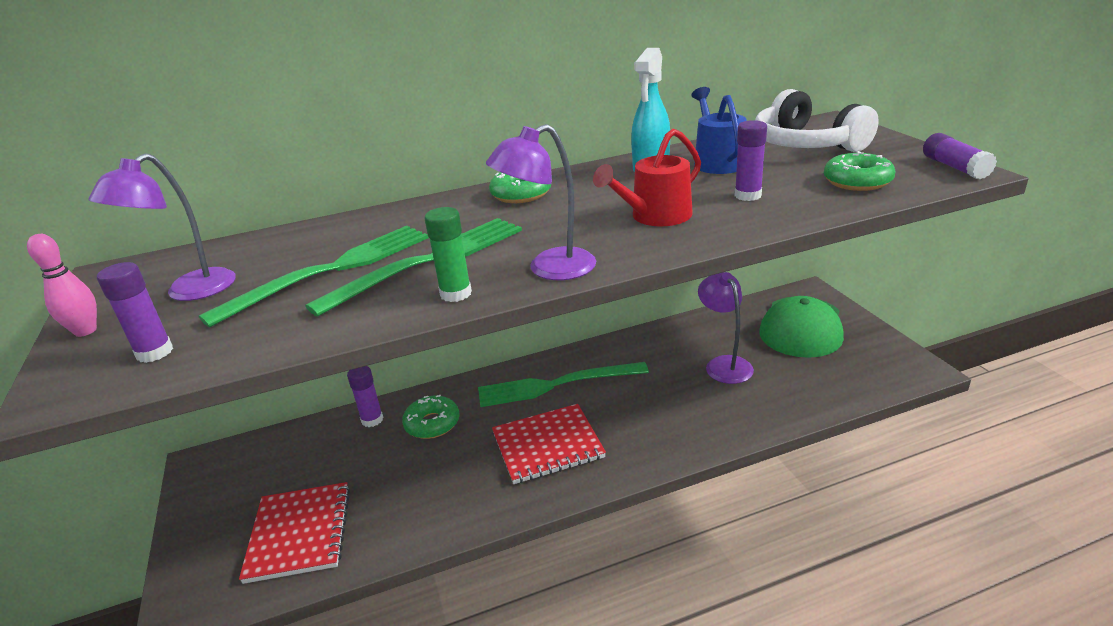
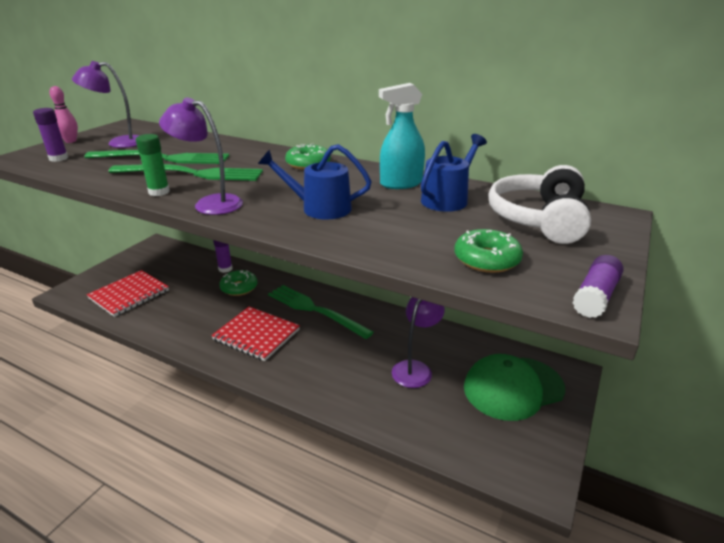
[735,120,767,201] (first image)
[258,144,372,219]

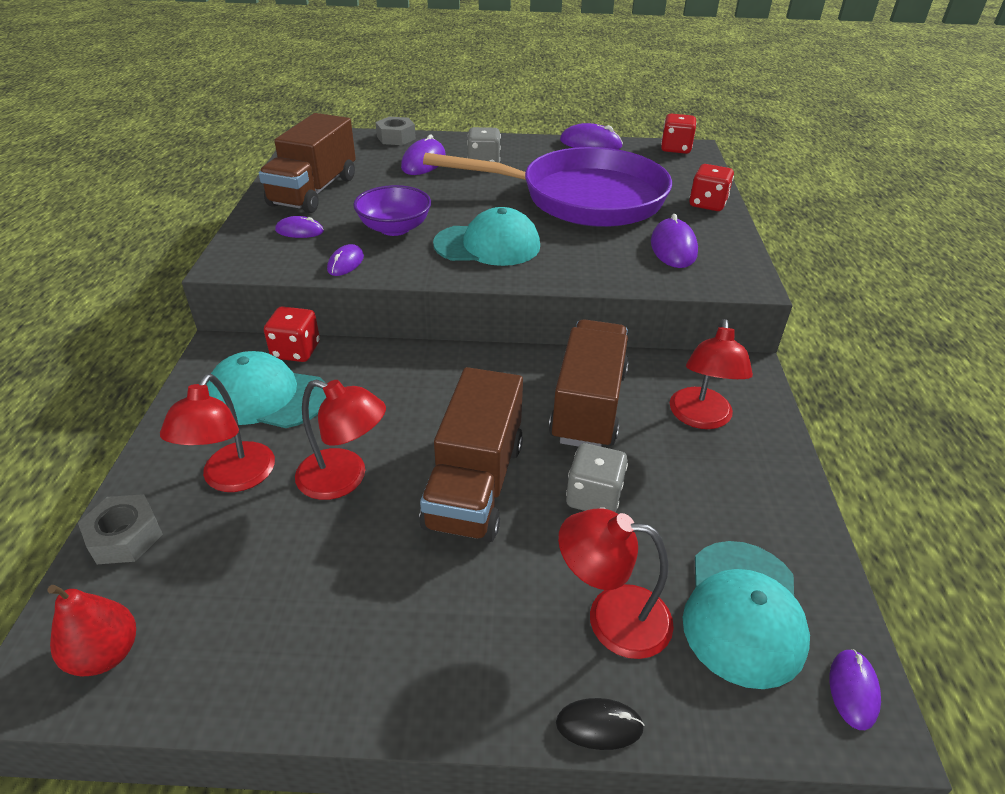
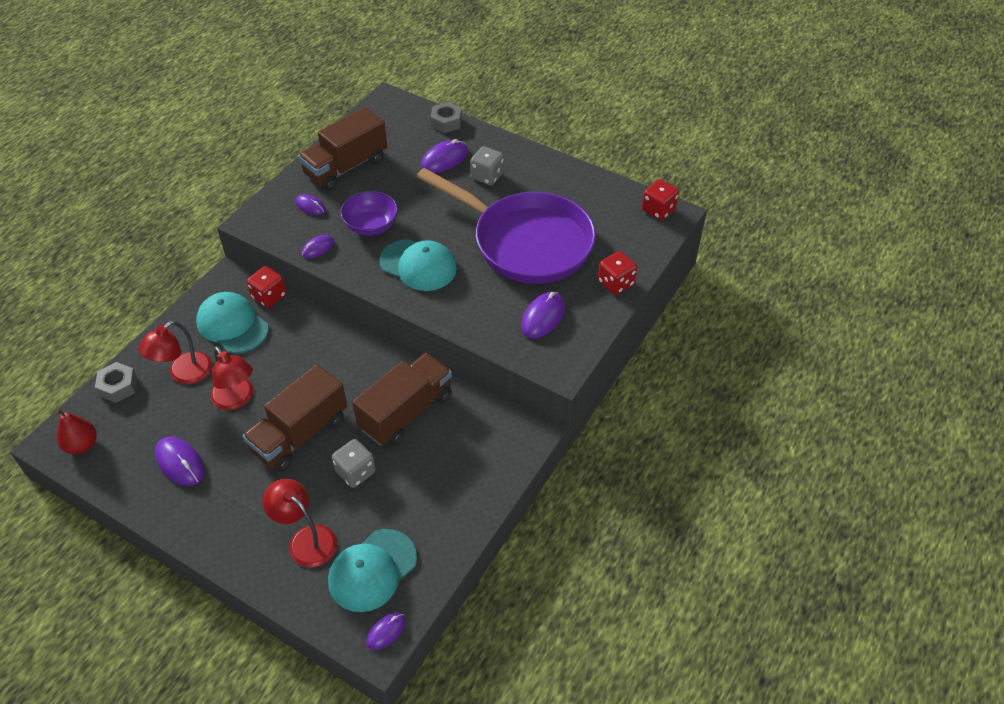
[155,437,205,486]
[670,319,753,429] (first image)
[556,698,645,750] (first image)

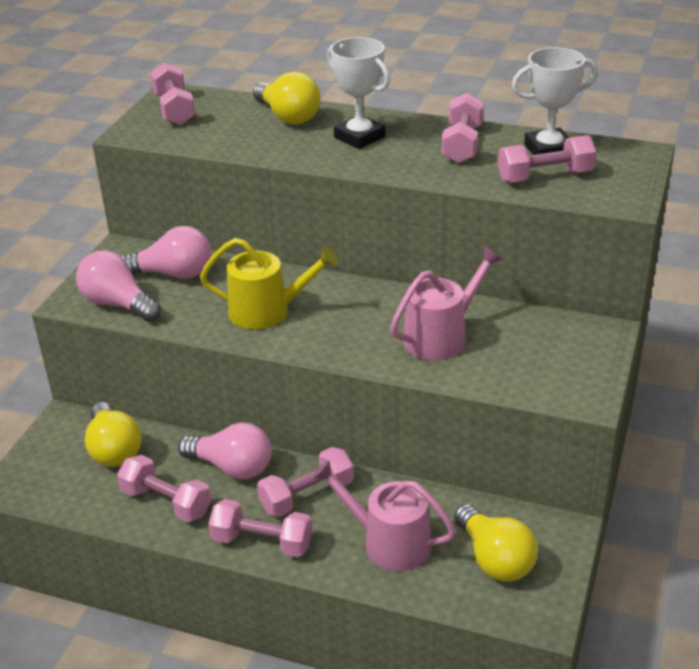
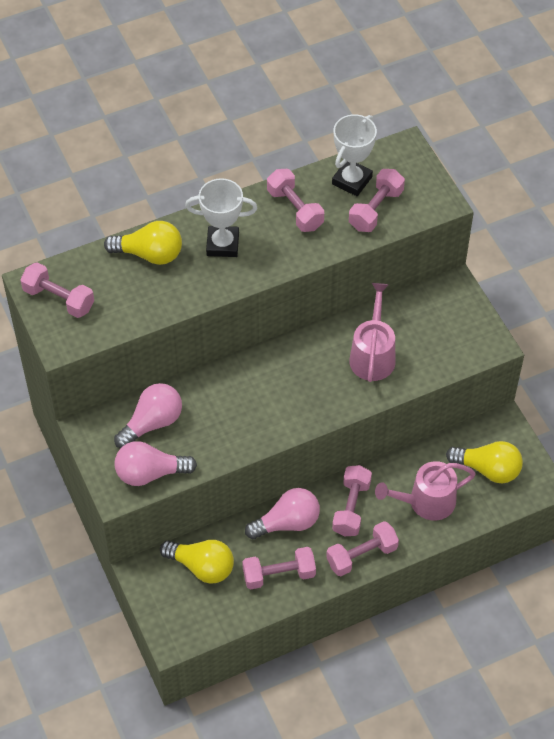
[200,238,338,330] (first image)

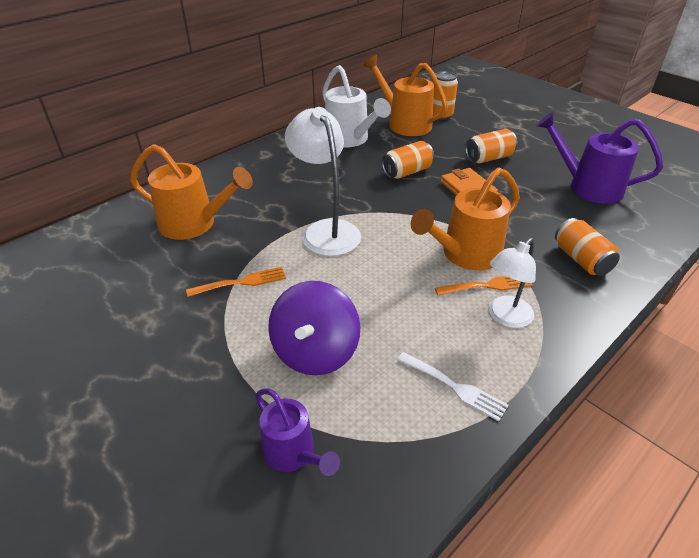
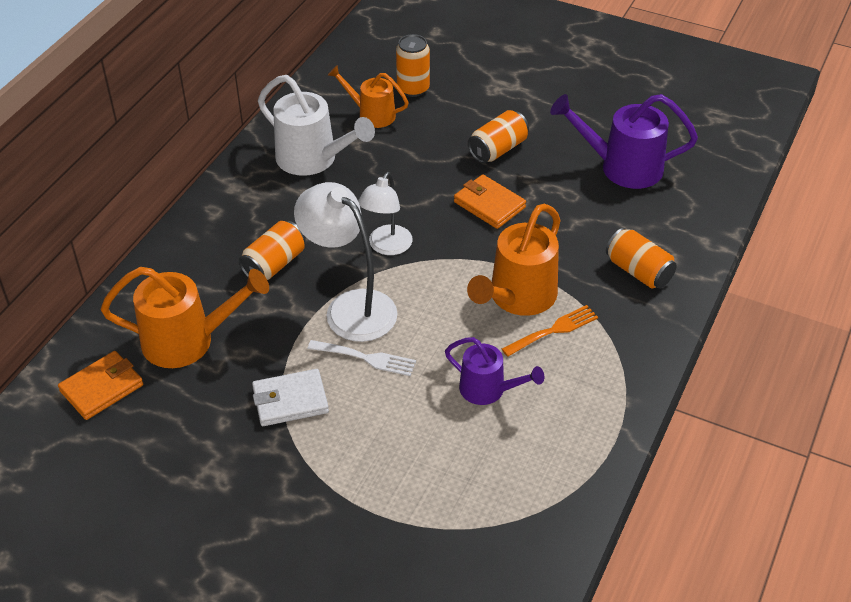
[327,65,409,128]
[239,221,306,280]
[358,172,412,255]
[252,369,329,426]
[268,281,360,376] (first image)
[308,340,416,376]
[445,337,544,405]
[58,351,143,420]

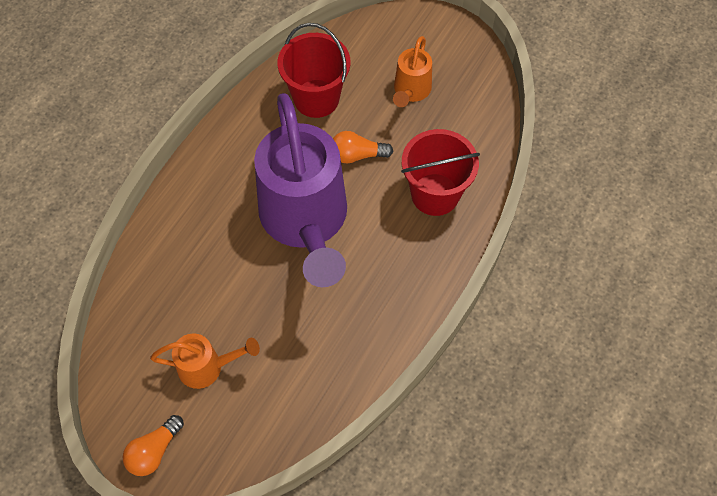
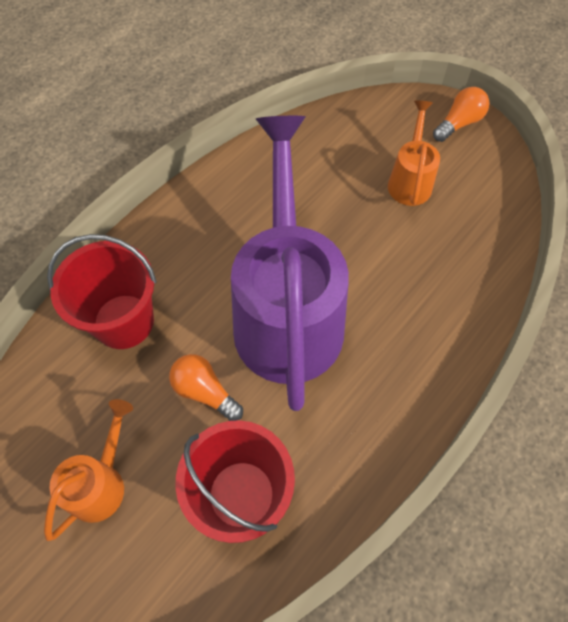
[169,354,243,421]
[388,101,440,206]

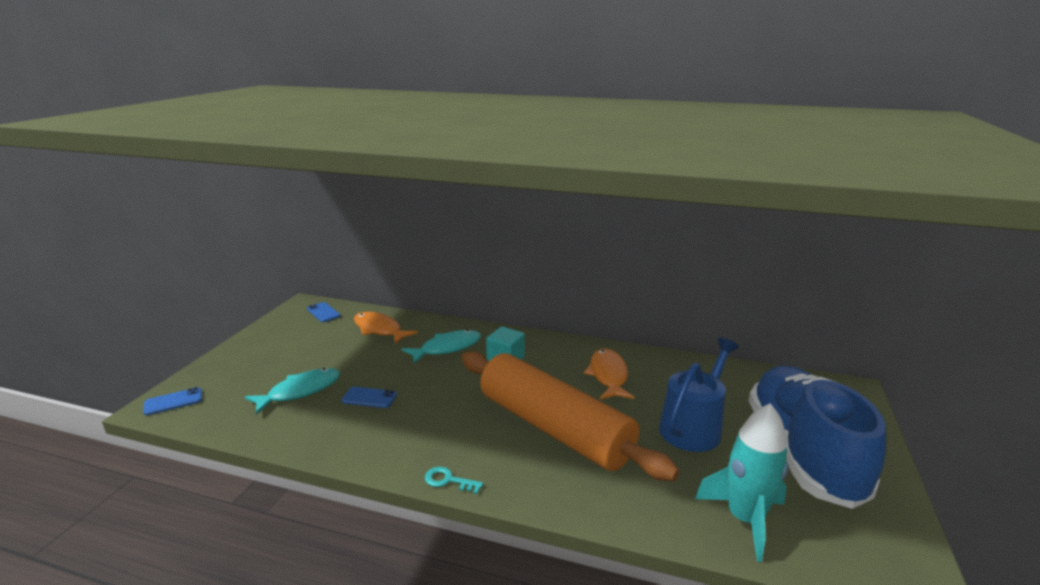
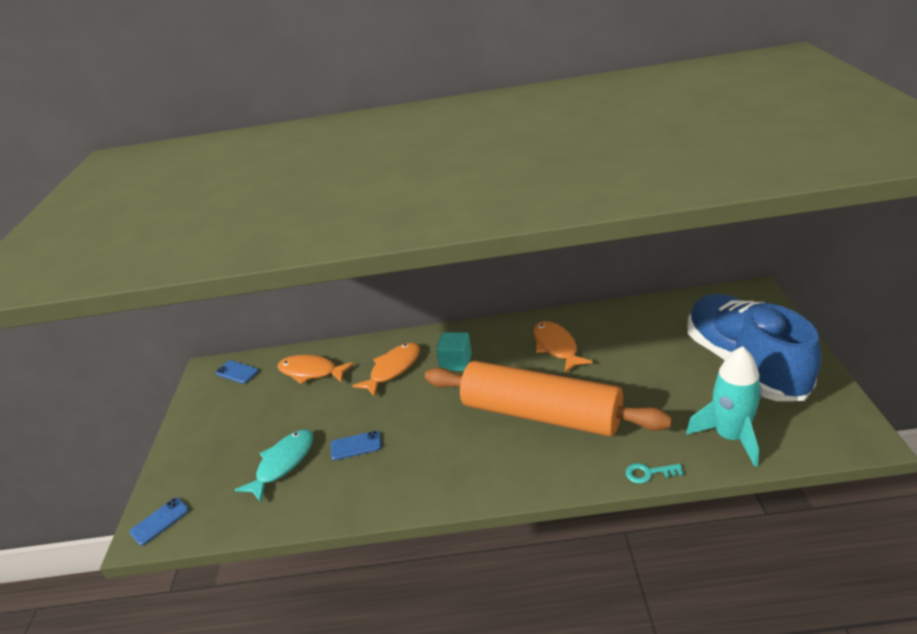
[352,343,420,397]
[659,338,739,452] (first image)
[625,463,684,484]

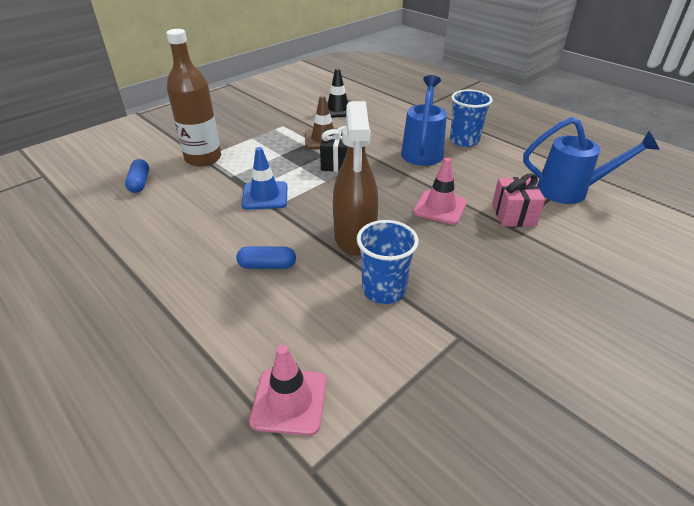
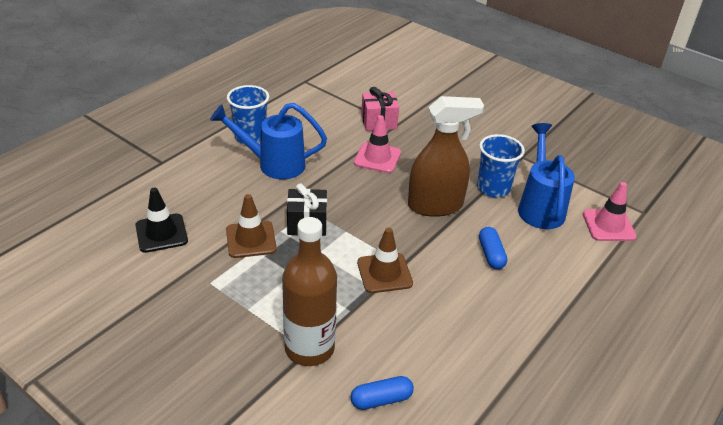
[518,123,575,229]
[357,228,413,293]

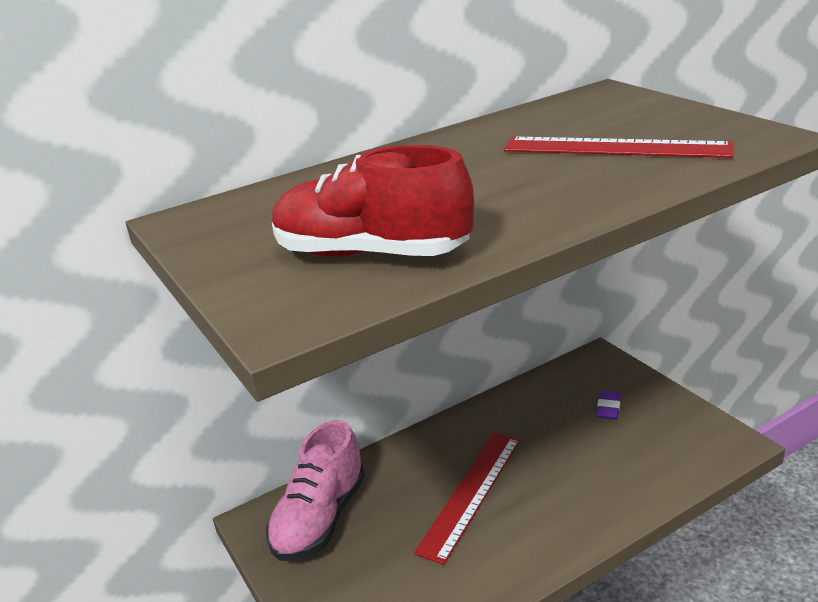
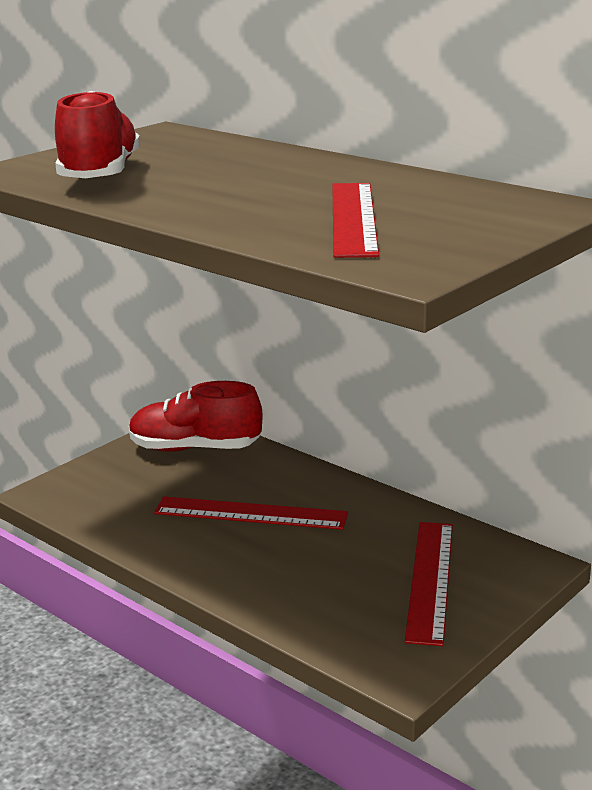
[405,522,453,646]
[129,381,263,452]

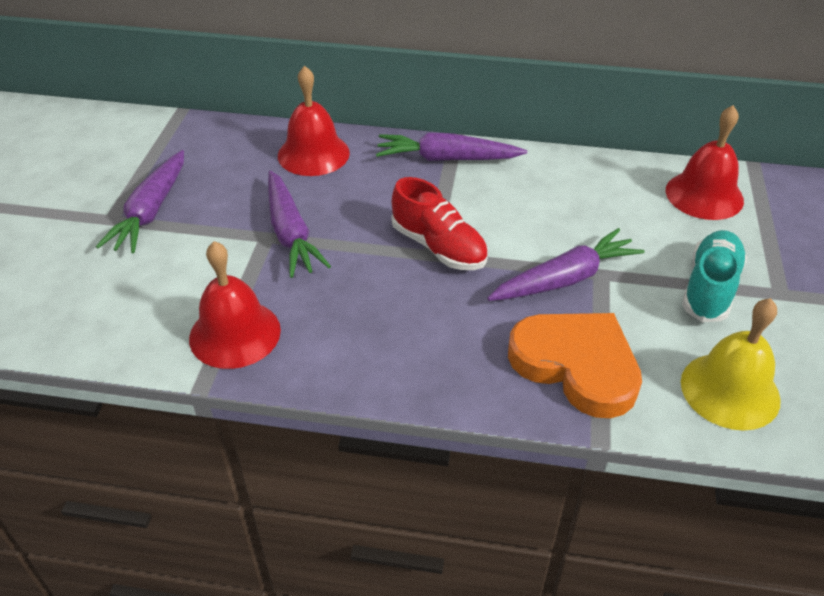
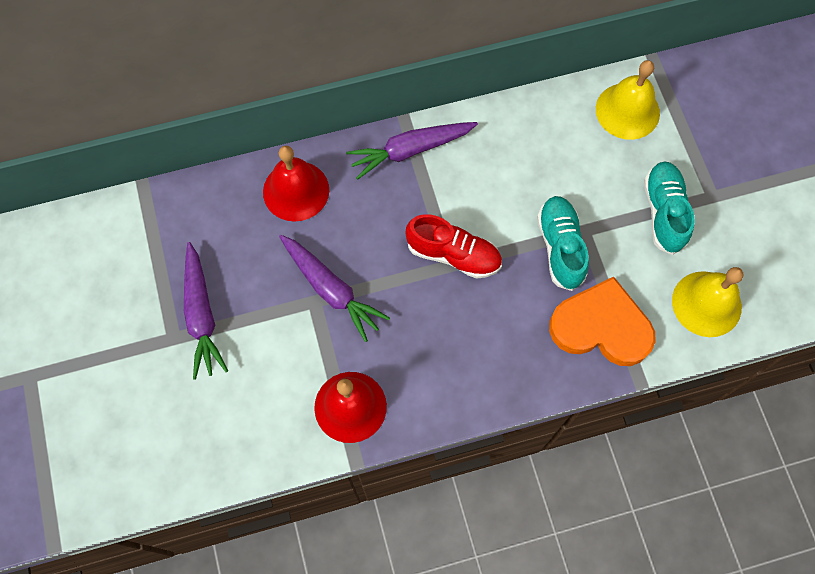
[596,60,660,140]
[537,196,589,291]

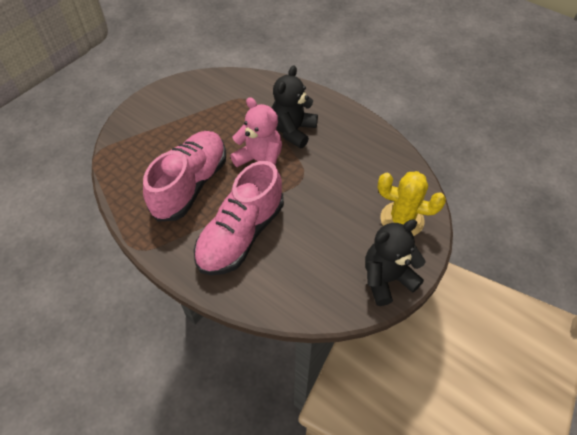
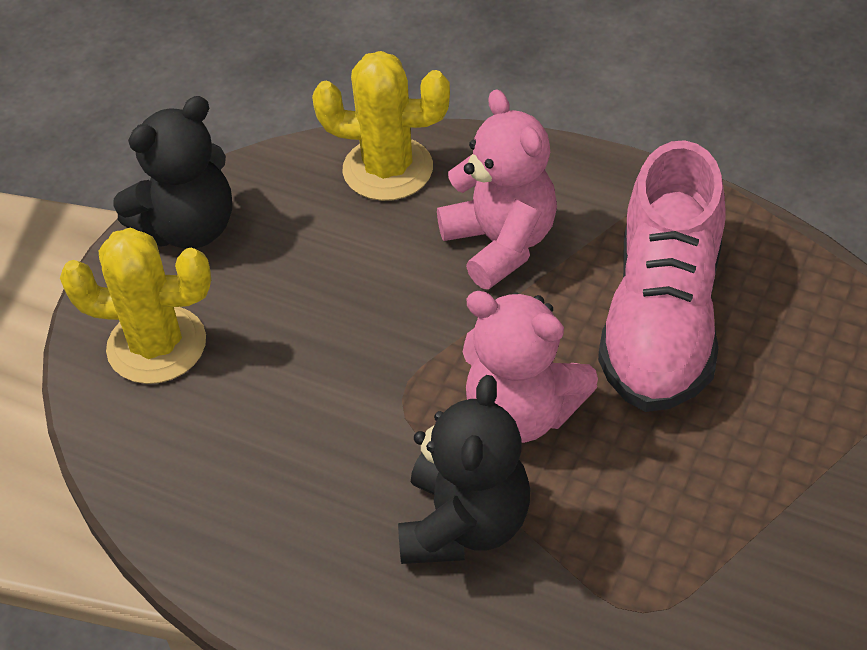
[437,89,557,289]
[312,51,450,201]

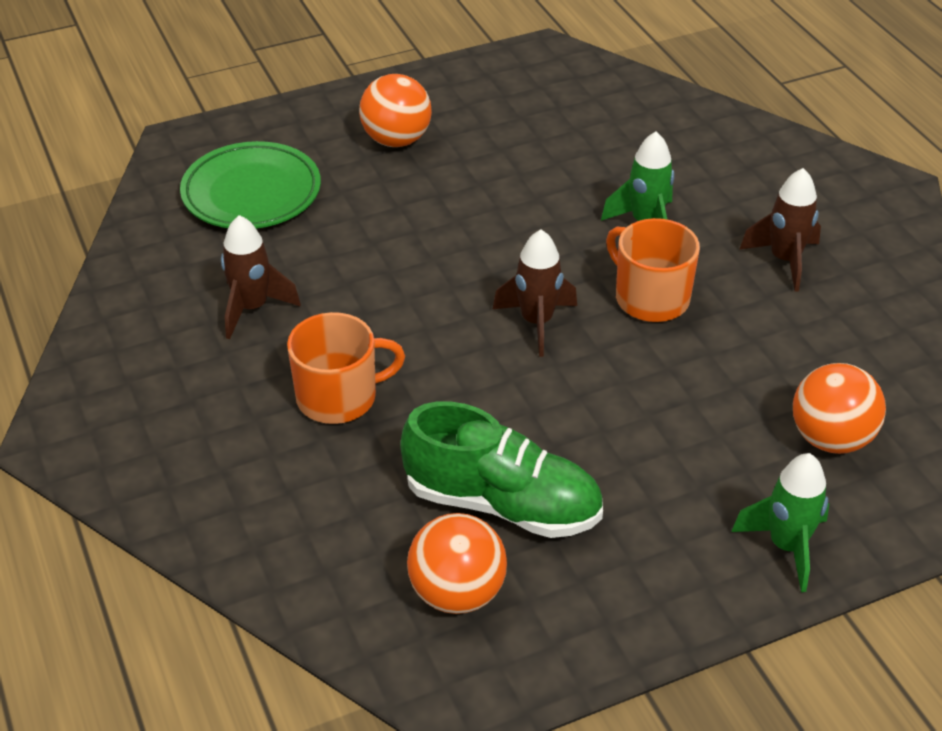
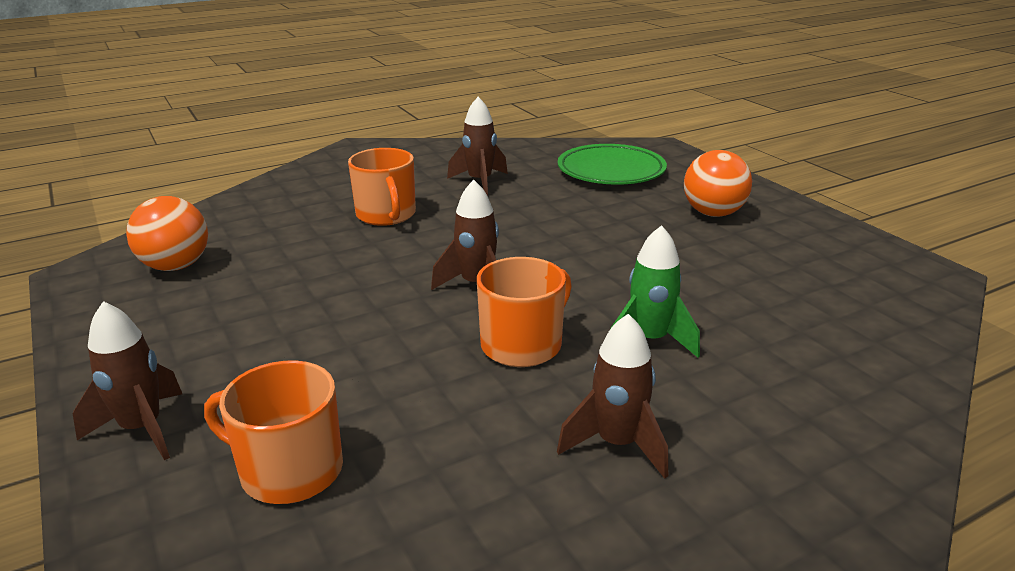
[204,360,343,504]
[401,401,603,538] (first image)
[73,301,182,460]

